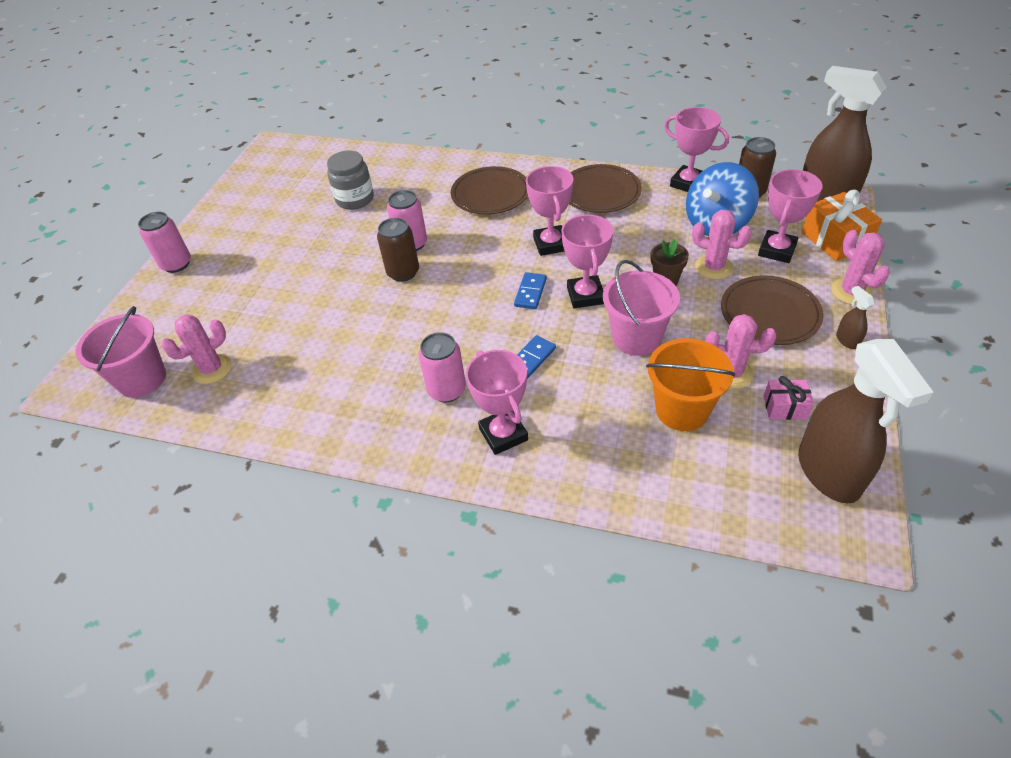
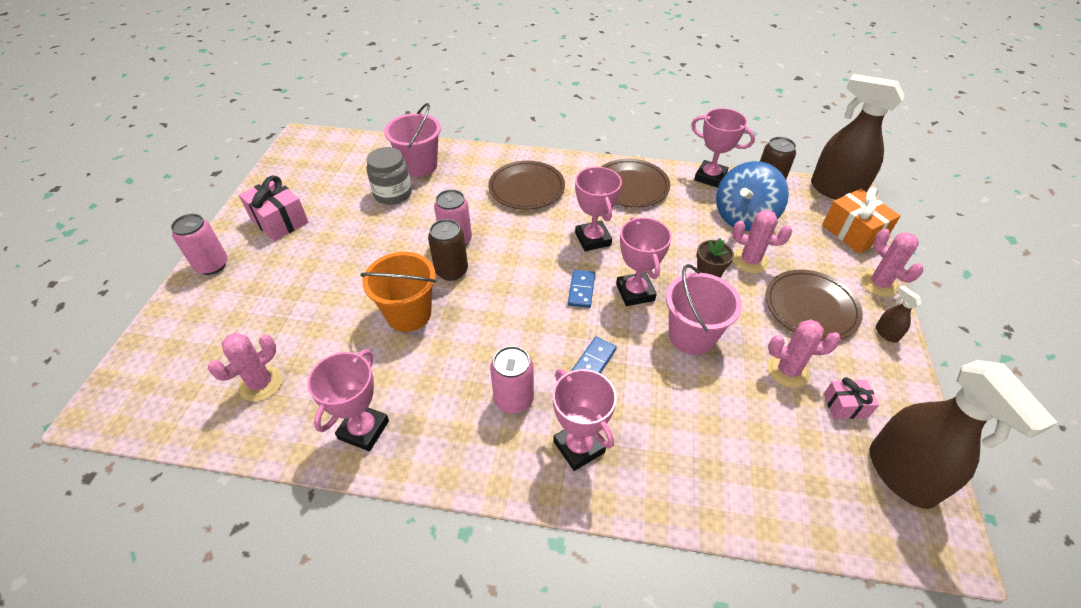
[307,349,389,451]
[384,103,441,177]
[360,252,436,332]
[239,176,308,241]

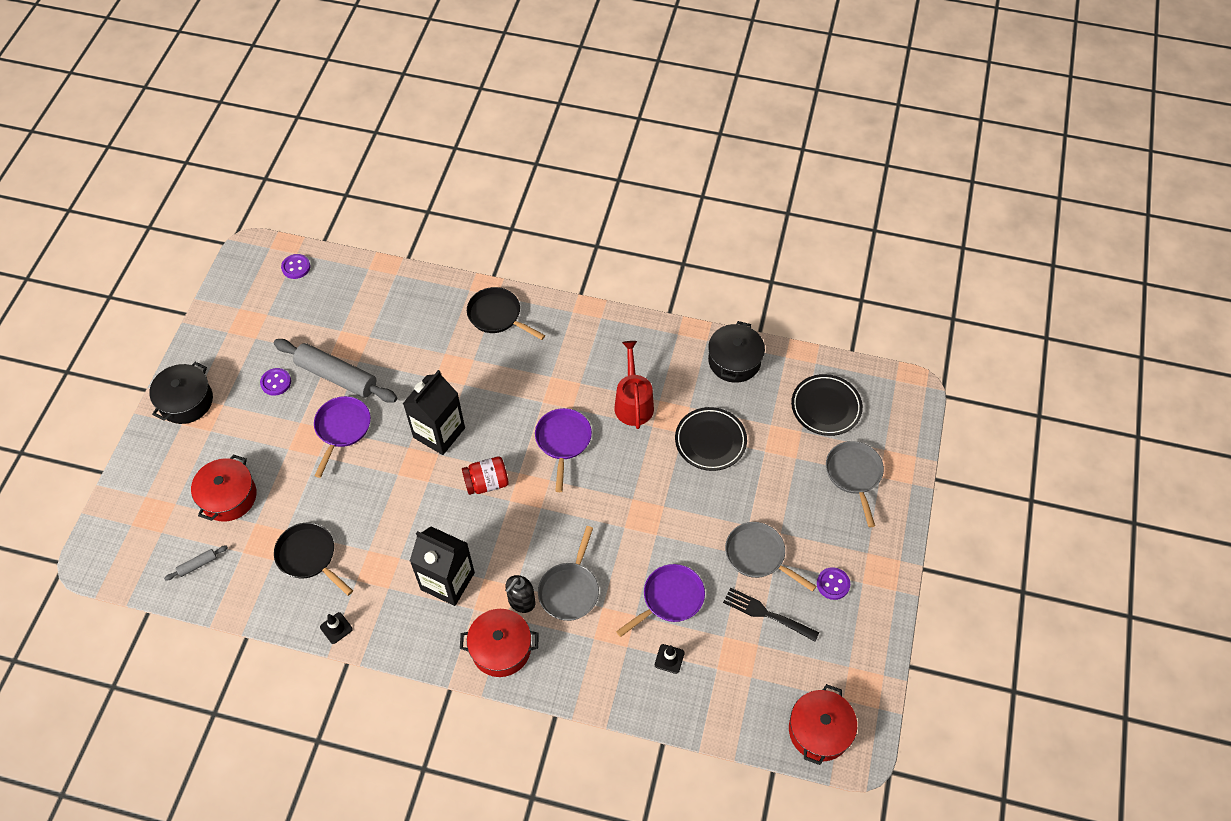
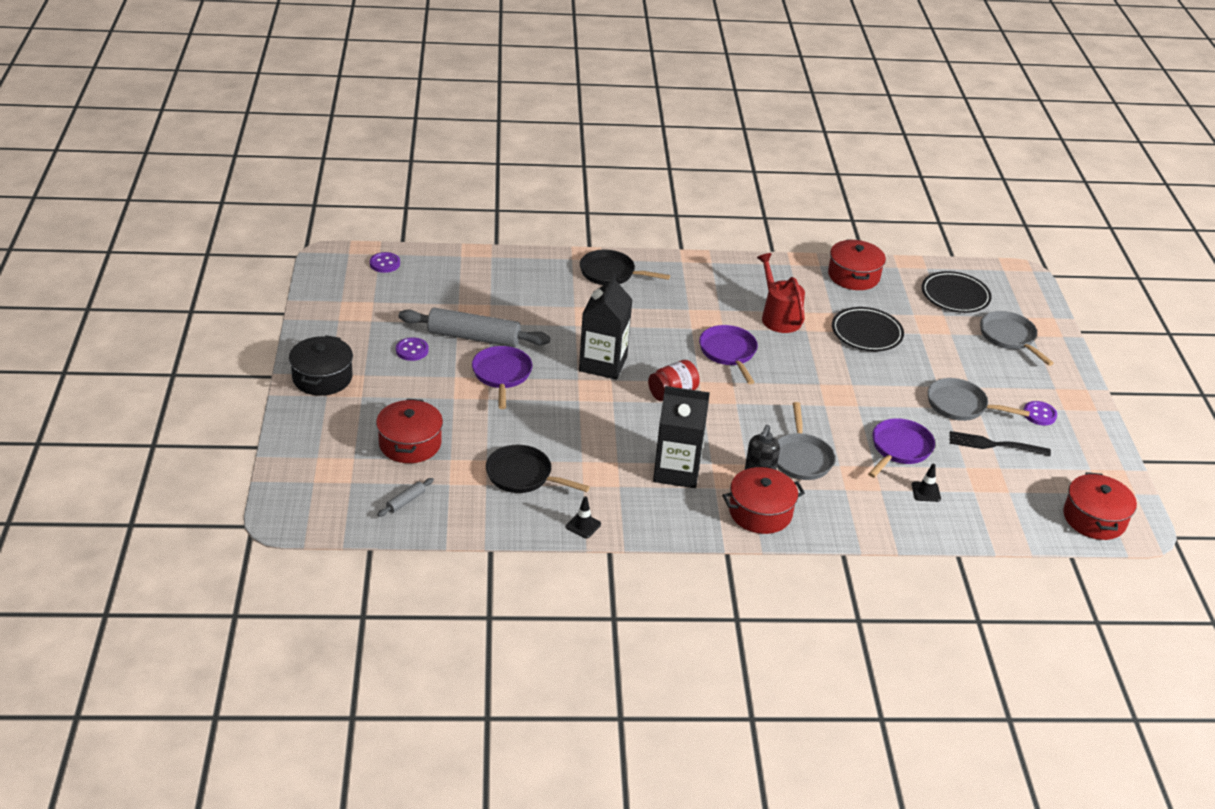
[828,239,886,290]

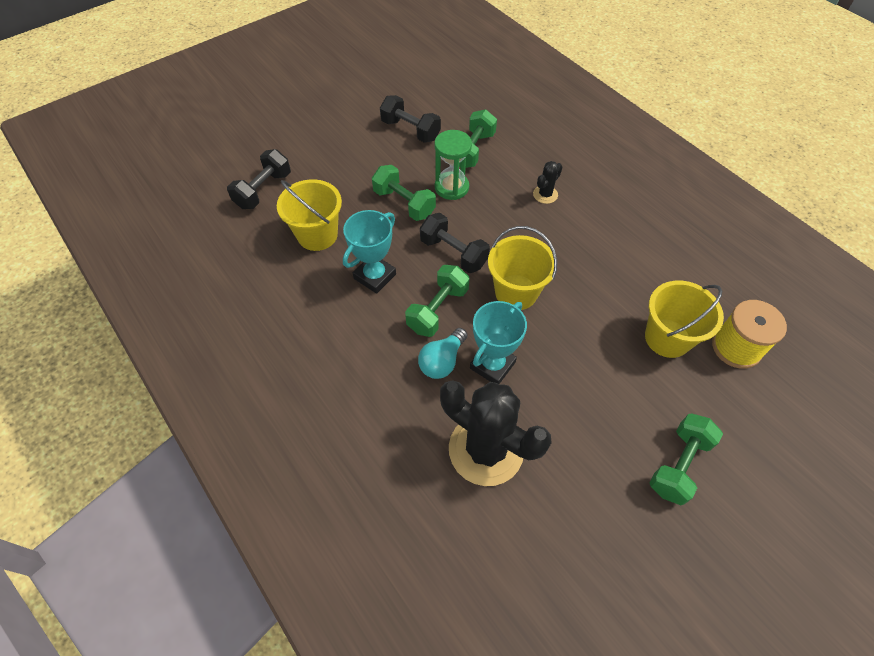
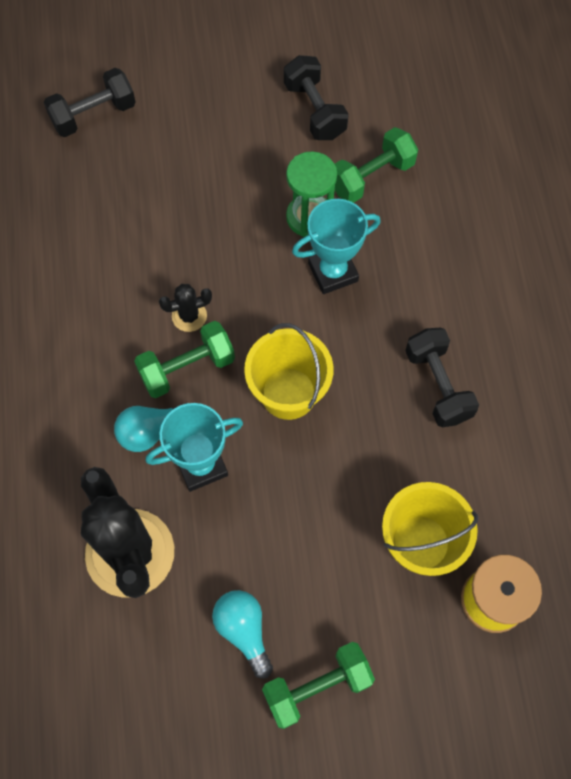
[159,284,212,332]
[372,165,436,221] (first image)
[277,179,342,251] (first image)
[292,199,381,294]
[405,327,479,427]
[212,590,273,679]

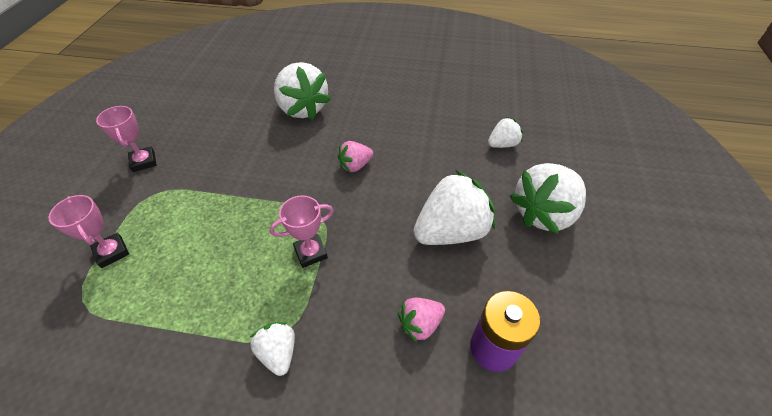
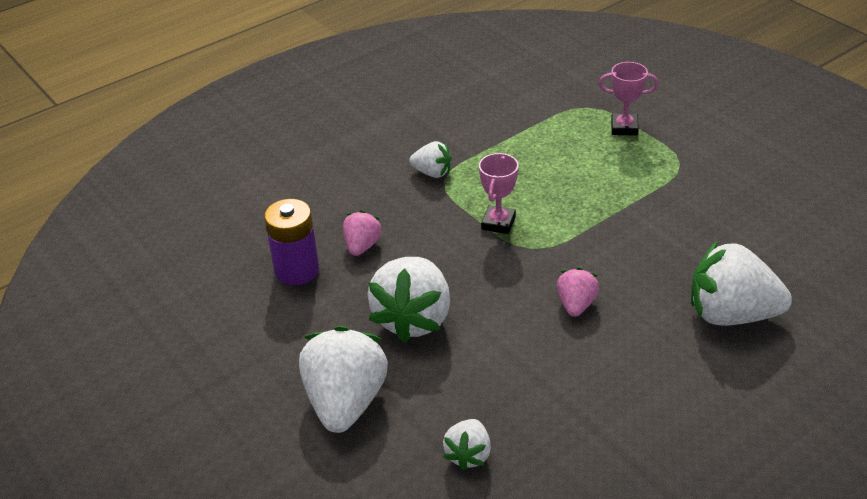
[96,106,156,172] (first image)

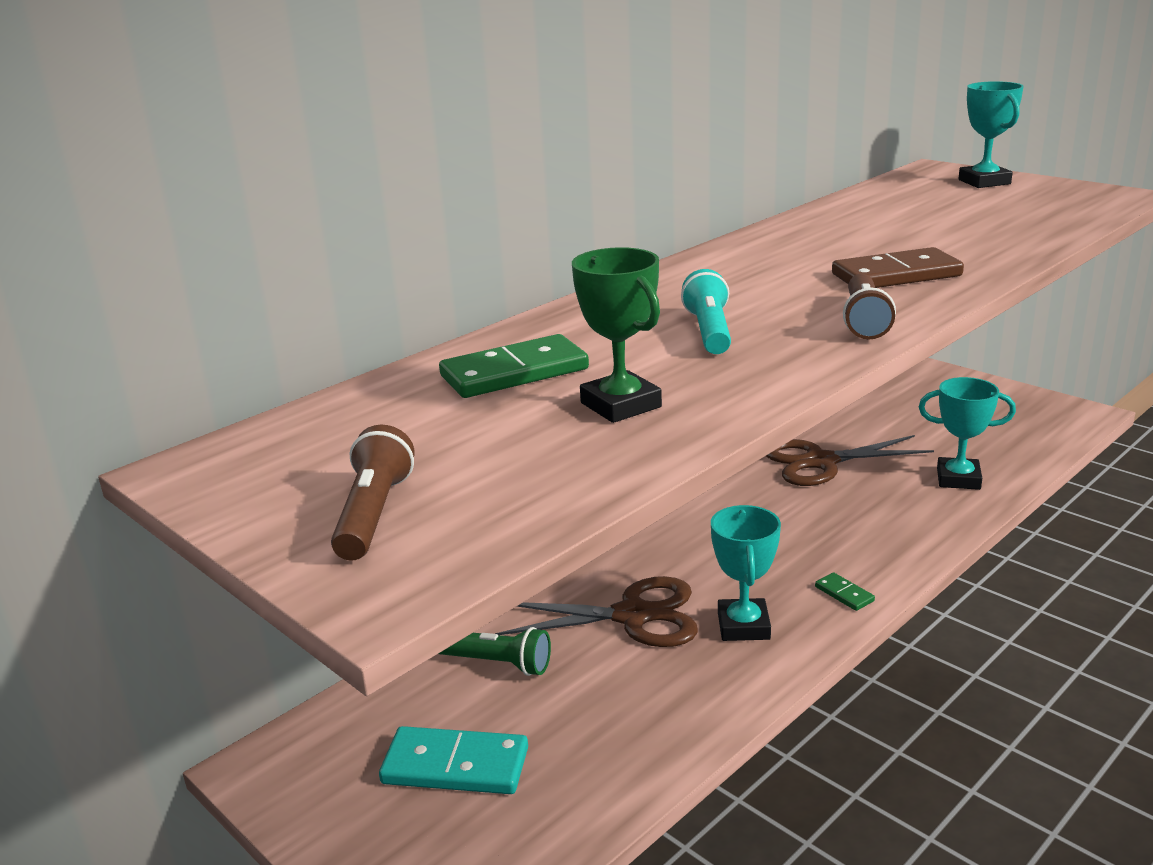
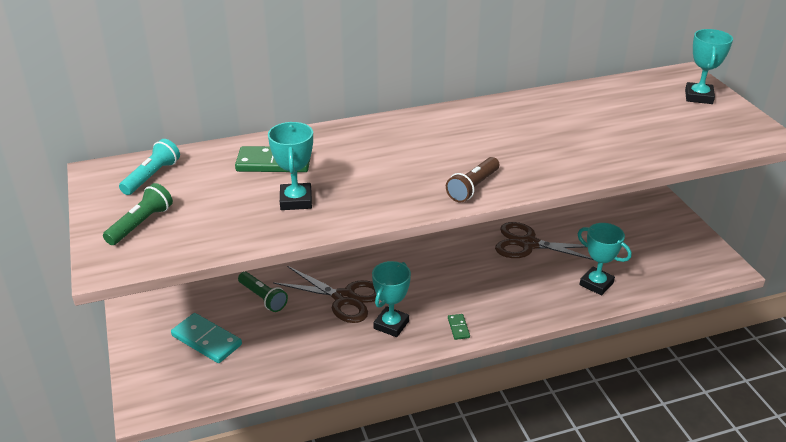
[268,122,313,210]
[832,247,964,288] (first image)
[119,139,180,195]
[103,183,173,245]

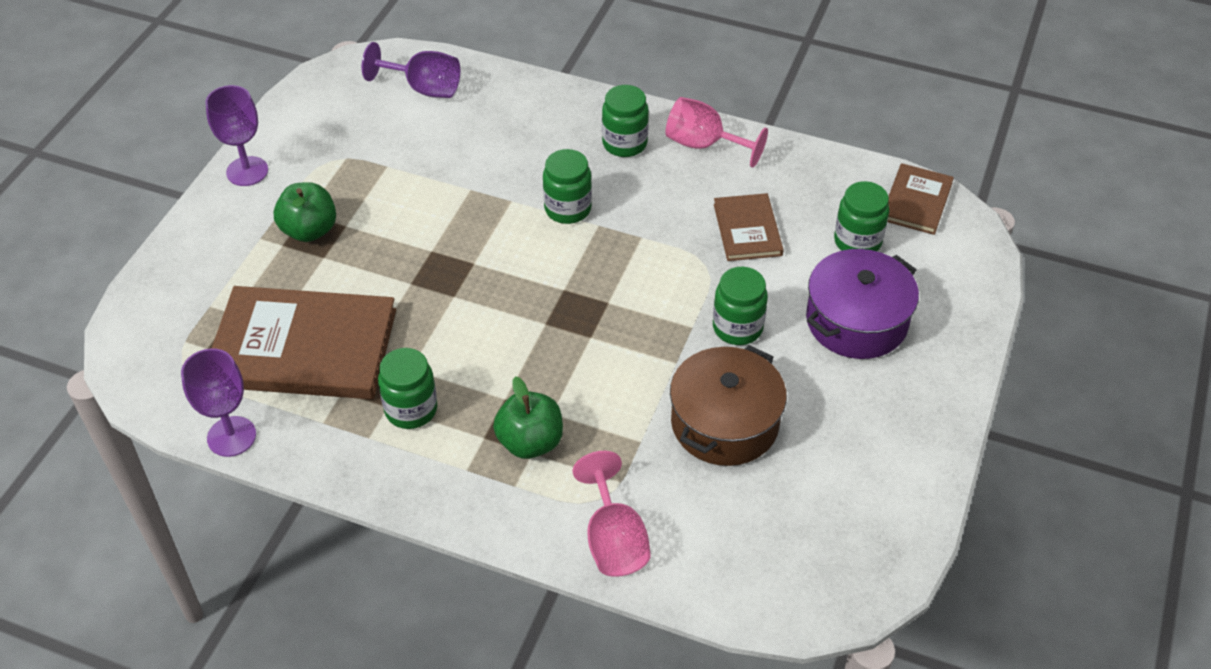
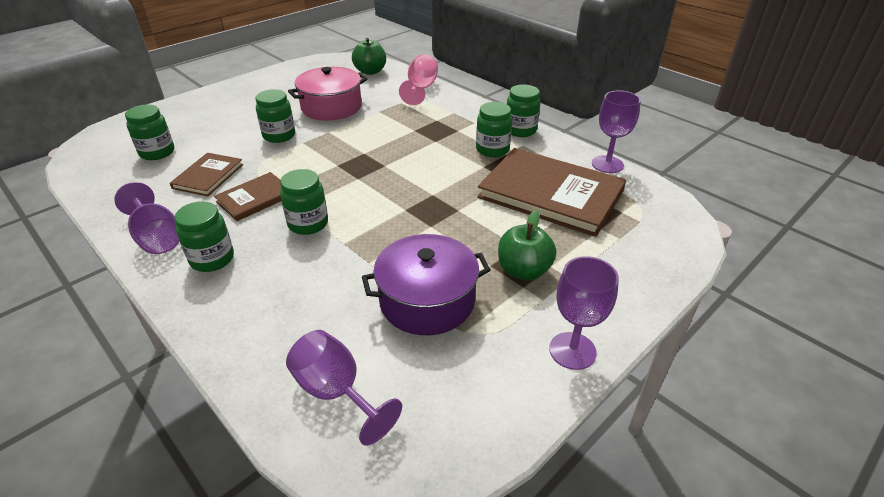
[114,182,179,254]
[214,172,281,221]
[362,234,491,335]
[288,67,367,121]
[352,38,386,75]
[507,84,541,137]

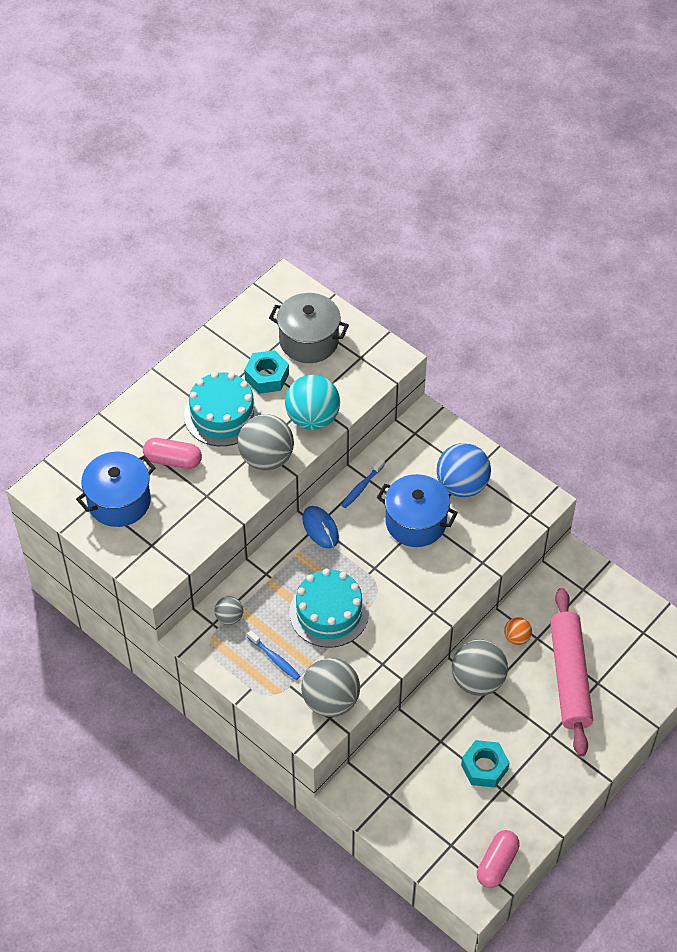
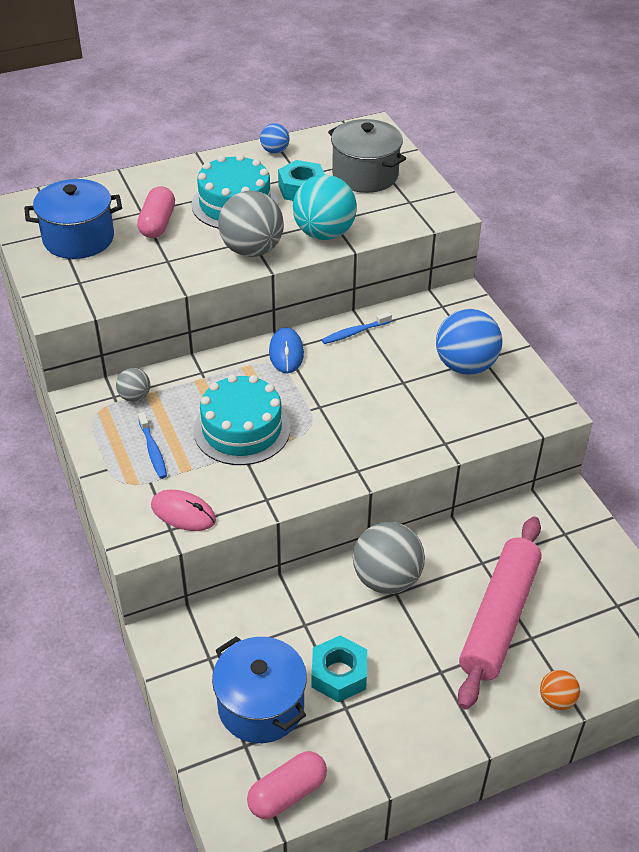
[137,186,175,238]
[212,636,307,743]
[540,670,580,710]
[151,490,216,531]
[260,123,290,154]

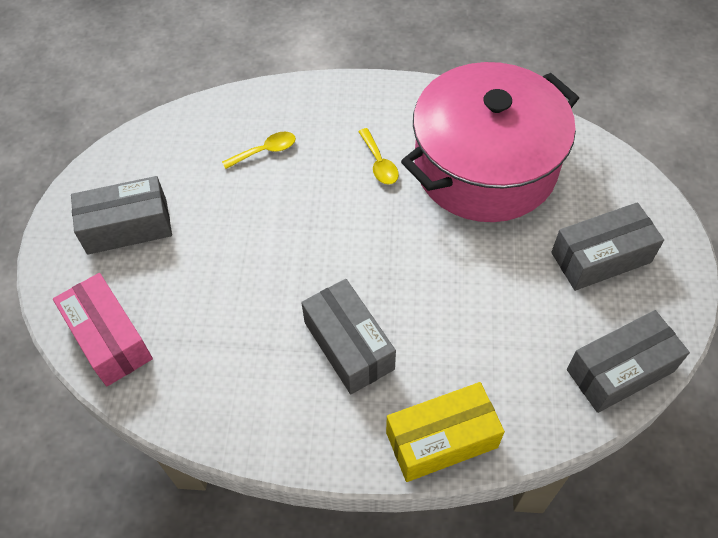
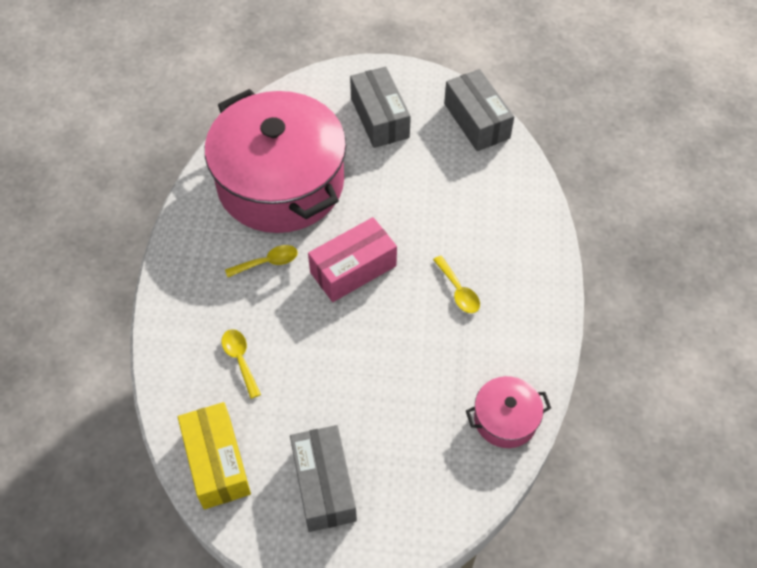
[308,217,397,302]
[433,256,480,313]
[178,402,251,509]
[466,376,551,448]

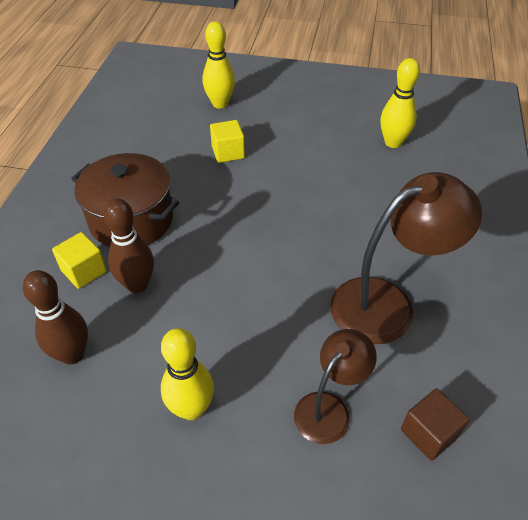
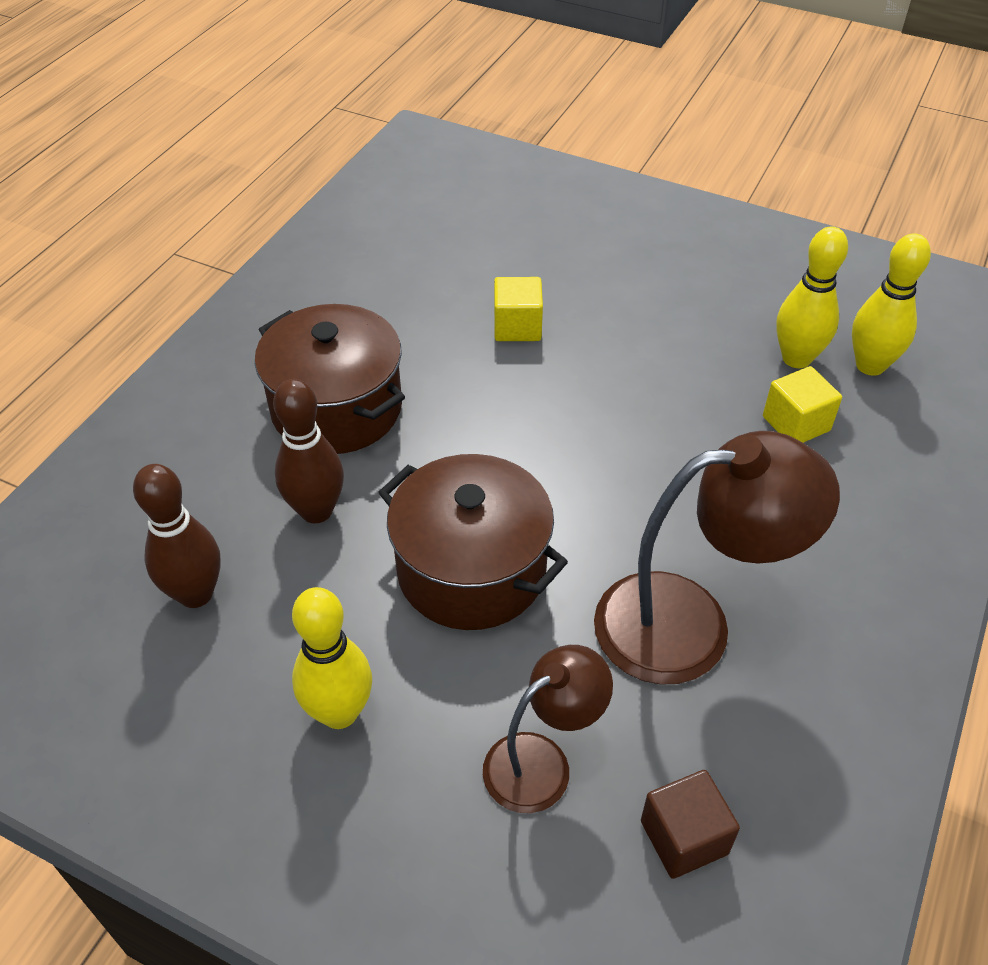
[852,233,931,376]
[763,366,842,443]
[378,454,568,630]

